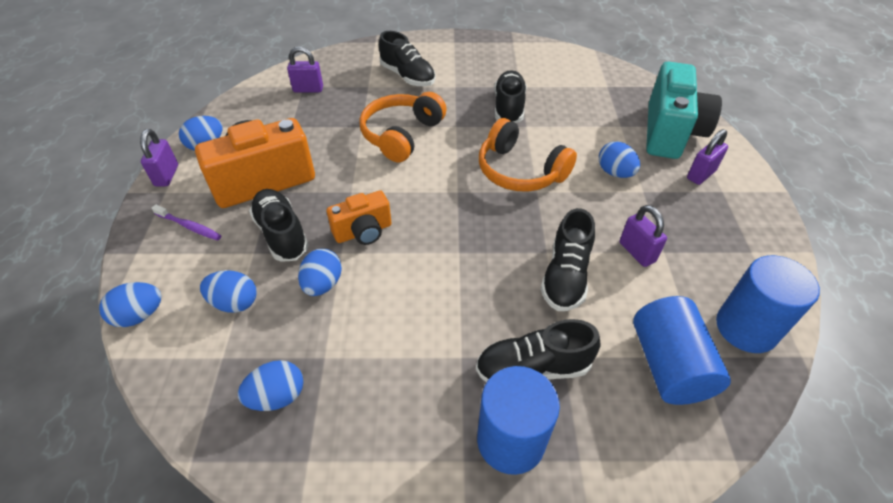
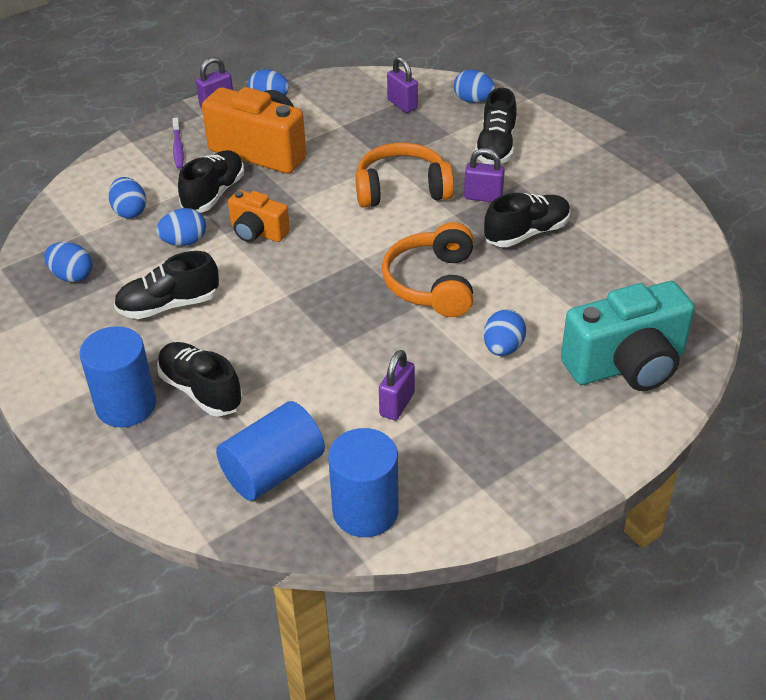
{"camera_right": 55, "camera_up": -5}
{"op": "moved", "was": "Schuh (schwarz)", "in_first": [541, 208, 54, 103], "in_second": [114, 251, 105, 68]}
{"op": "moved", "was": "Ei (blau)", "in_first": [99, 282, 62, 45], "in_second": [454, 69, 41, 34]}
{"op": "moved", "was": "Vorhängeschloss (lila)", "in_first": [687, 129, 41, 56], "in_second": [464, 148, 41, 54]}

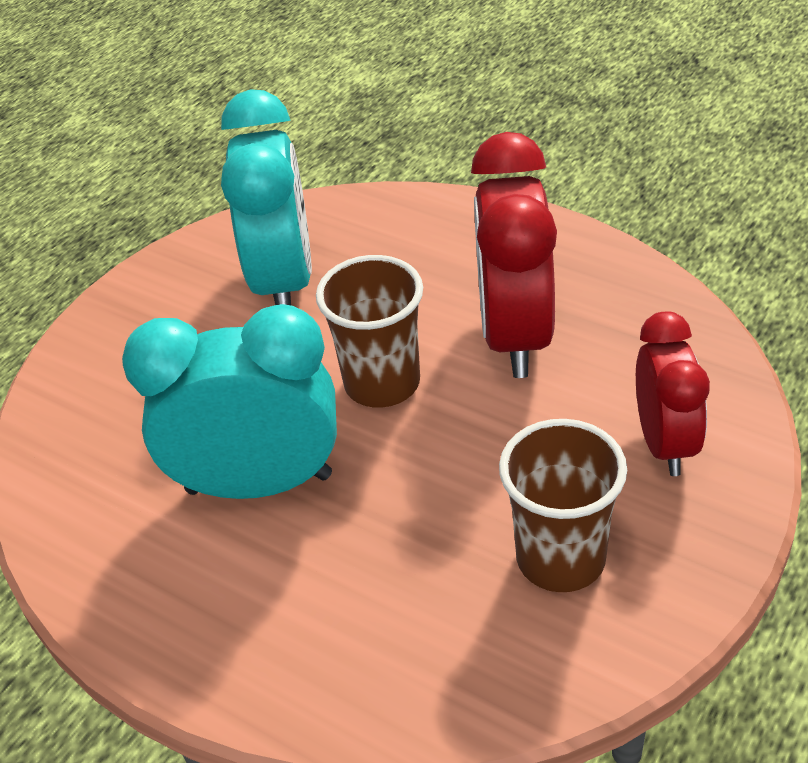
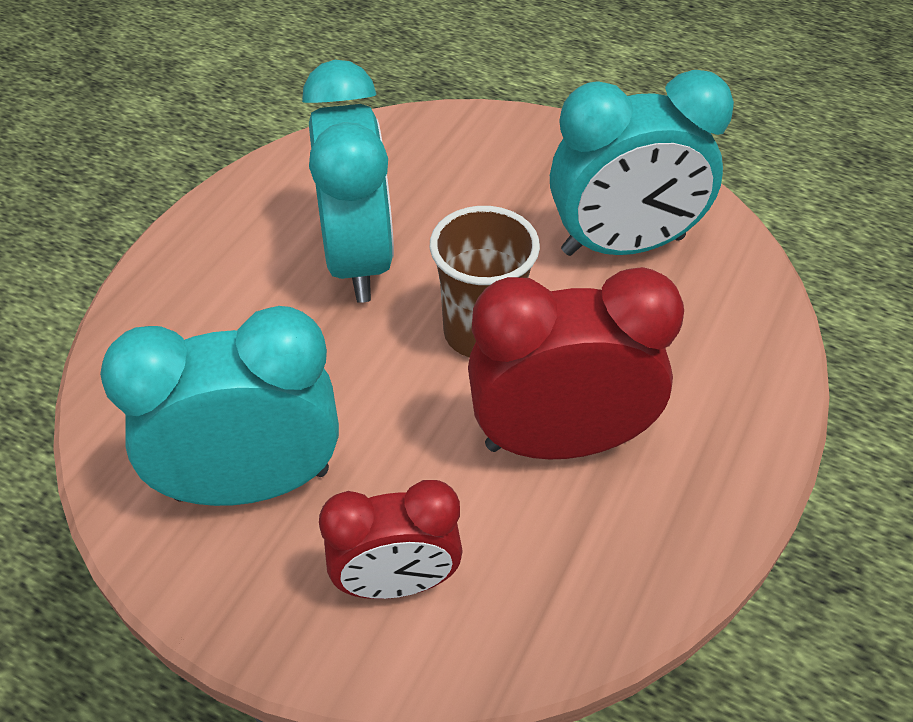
{"camera_right": 80, "camera_up": 5}
{"op": "replaced", "was": "Becher (braun)", "now": "Wecker (türkis)", "in_first": [499, 419, 128, 173], "in_second": [100, 306, 239, 200]}

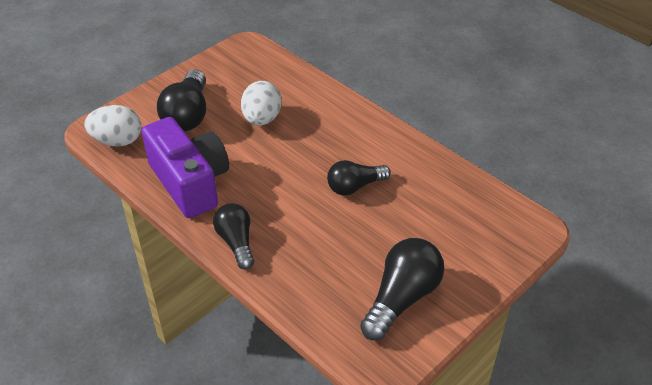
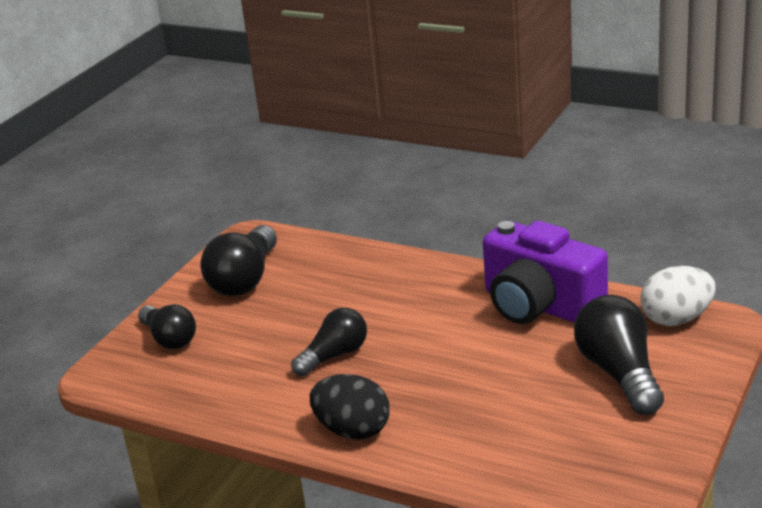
{"camera_right": 165, "camera_up": -15}
{"op": "moved", "was": "Glühbirne (schwarz)", "in_first": [213, 203, 41, 67], "in_second": [138, 305, 58, 44]}
{"op": "added", "now": "Ei (schwarz)", "in_second": [310, 374, 80, 66]}
{"op": "removed", "was": "Ei (weiß)", "in_first": [241, 81, 41, 45]}

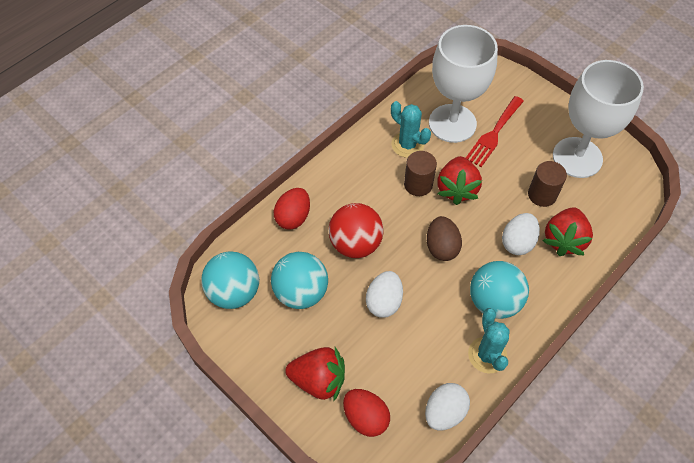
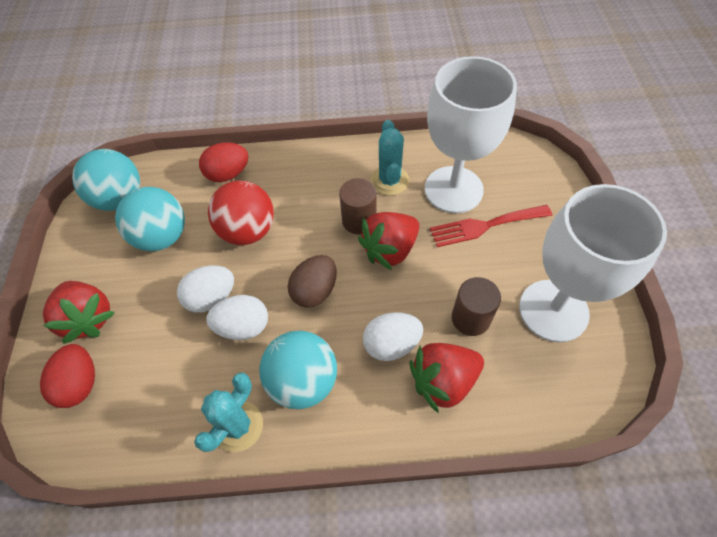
{"camera_right": 45, "camera_up": 0}
{"op": "moved", "was": "Ei (weiß)", "in_first": [425, 383, 45, 48], "in_second": [206, 295, 62, 45]}

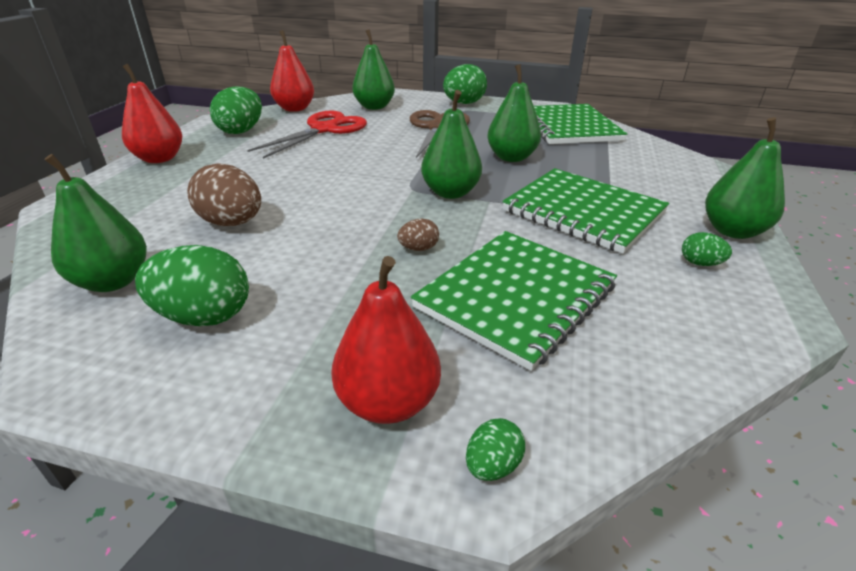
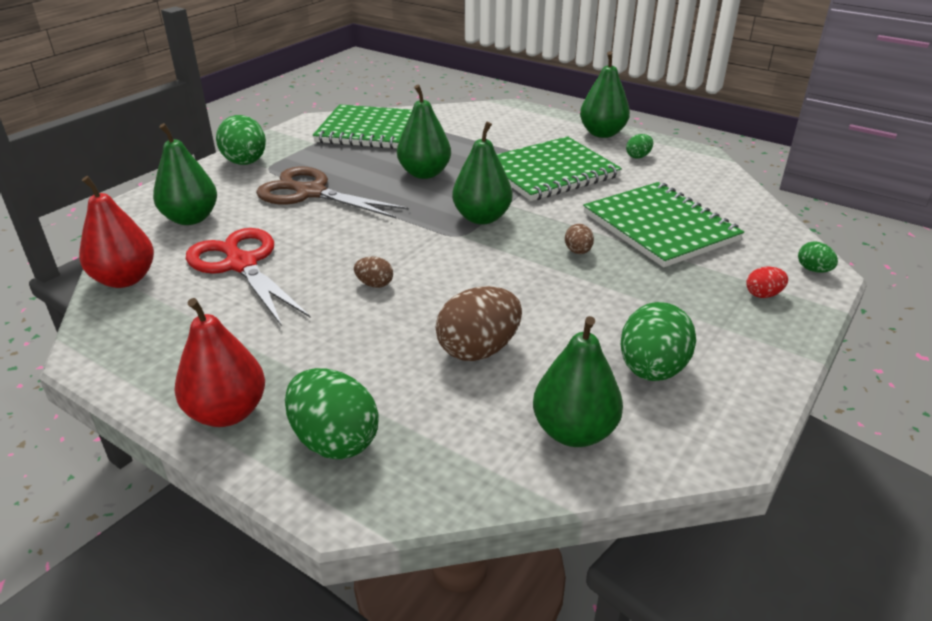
{"camera_right": -70, "camera_up": 0}
{"op": "moved", "was": "Ei (grün)", "in_first": [210, 87, 52, 47], "in_second": [285, 368, 94, 91]}
{"op": "added", "now": "Ei (braun)", "in_second": [354, 256, 39, 32]}
{"op": "replaced", "was": "Birne (rot)", "now": "Ei (rot)", "in_first": [331, 256, 110, 168], "in_second": [746, 266, 42, 32]}

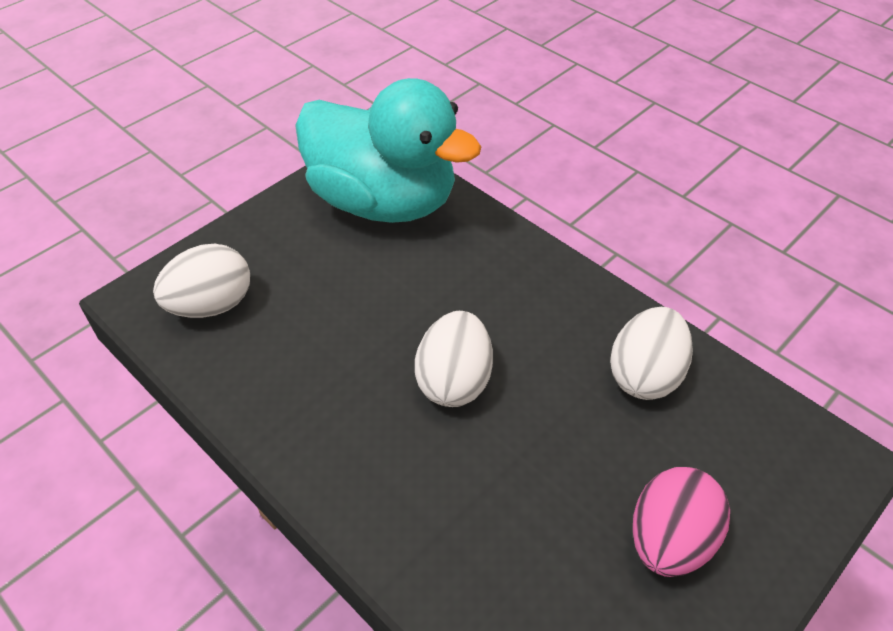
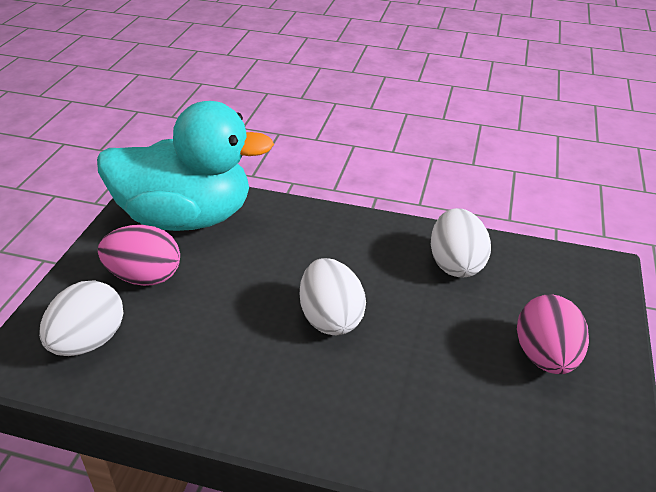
{"camera_right": -30, "camera_up": -10}
{"op": "added", "now": "Ei (rosa)", "in_second": [98, 225, 82, 61]}

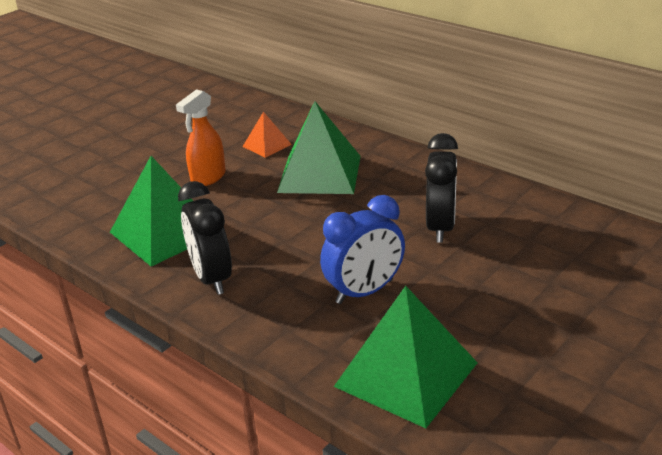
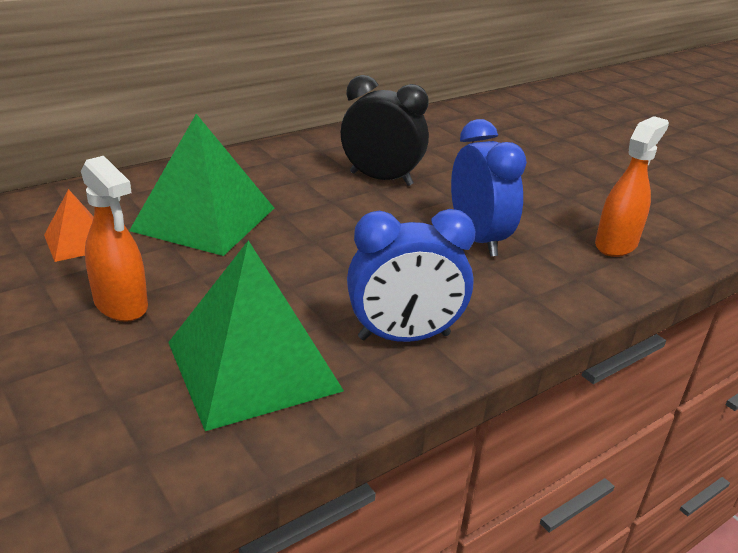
{"camera_right": -80, "camera_up": 0}
{"op": "recoloured", "was": "Wecker (schwarz)", "now": "Wecker (blau)", "in_first": [178, 181, 54, 114], "in_second": [347, 209, 128, 133]}
{"op": "replaced", "was": "Pyramide (grün)", "now": "Sprühflasche (orange)", "in_first": [334, 286, 144, 142], "in_second": [595, 116, 74, 141]}

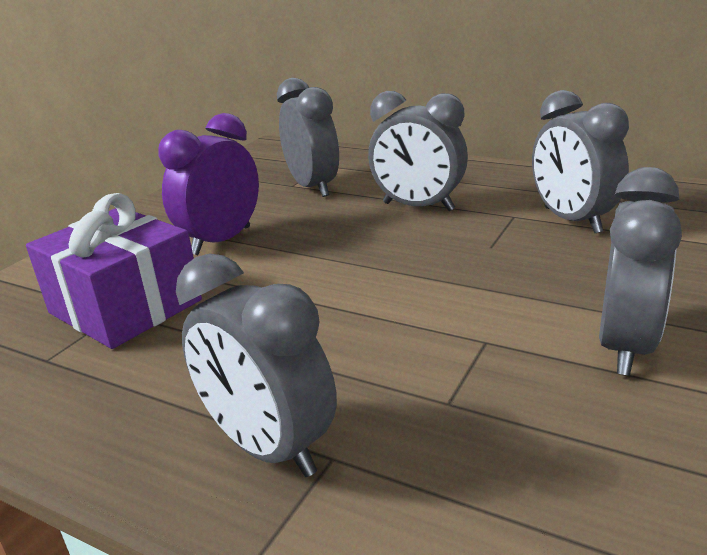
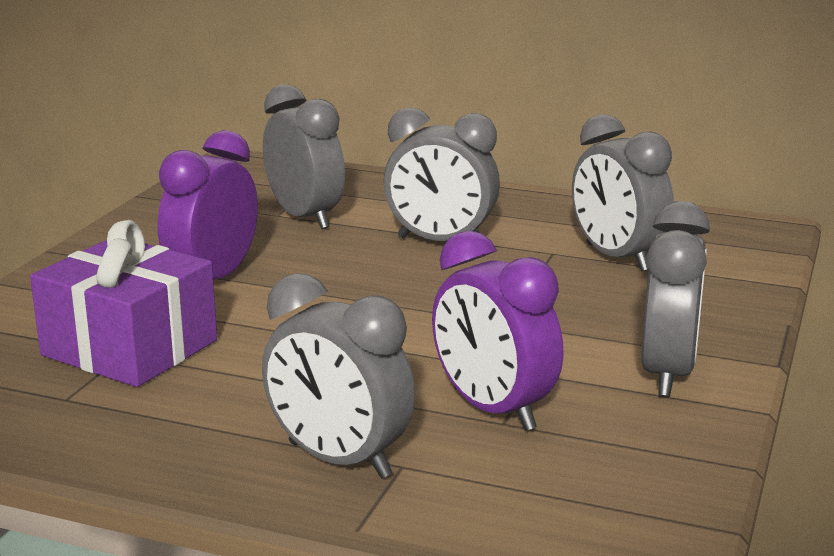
{"camera_right": -10, "camera_up": -5}
{"op": "added", "now": "Wecker (lila)", "in_second": [432, 231, 131, 200]}

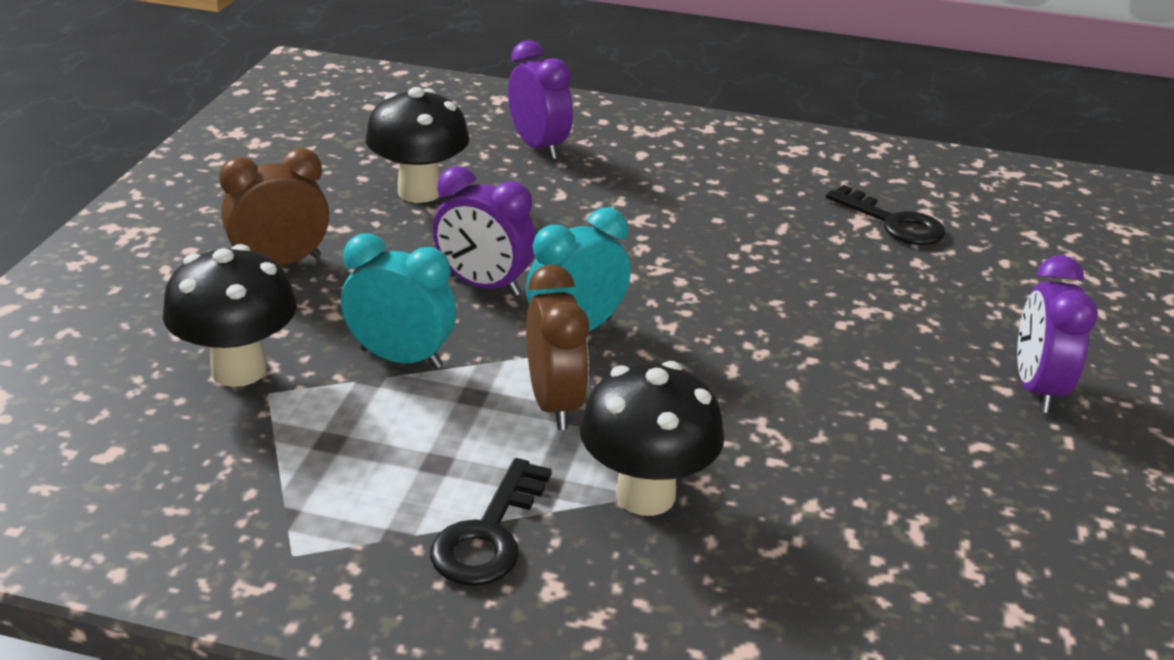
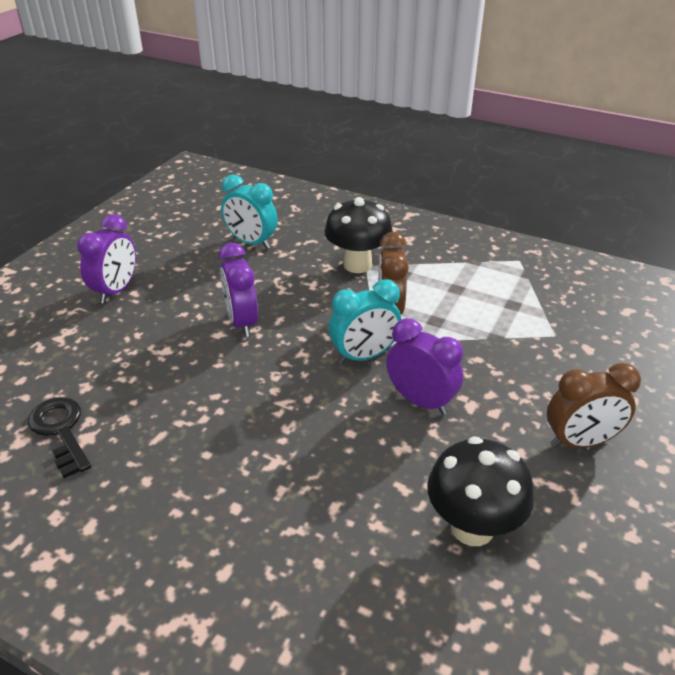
{"camera_right": -165, "camera_up": 5}
{"op": "moved", "was": "Wecker (lila)", "in_first": [508, 40, 65, 120], "in_second": [218, 243, 40, 94]}
{"op": "moved", "was": "Wecker (türkis)", "in_first": [341, 233, 115, 136], "in_second": [221, 175, 57, 74]}
{"op": "removed", "was": "Pilz (schwarz)", "in_first": [163, 244, 134, 143]}
{"op": "removed", "was": "Schlüssel (schwarz)", "in_first": [430, 458, 122, 128]}

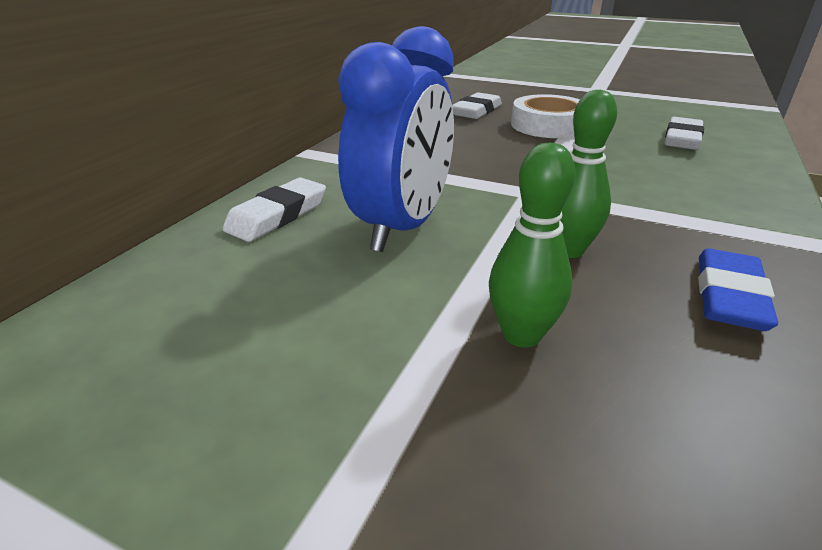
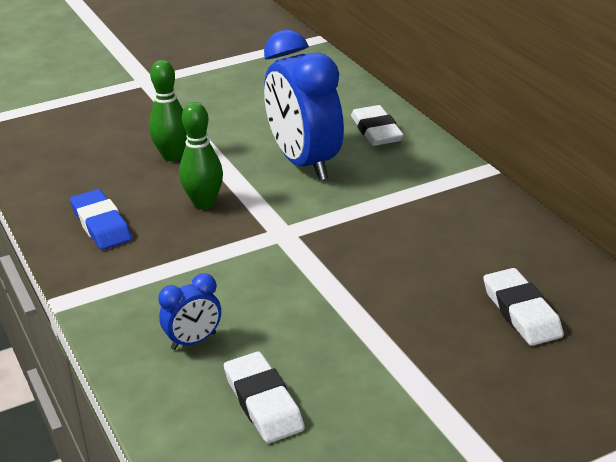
{"camera_right": 130, "camera_up": 0}
{"op": "added", "now": "Wecker (blau)", "in_second": [158, 273, 63, 77]}
{"op": "removed", "was": "Klebeband (weiß)", "in_first": [511, 94, 69, 44]}

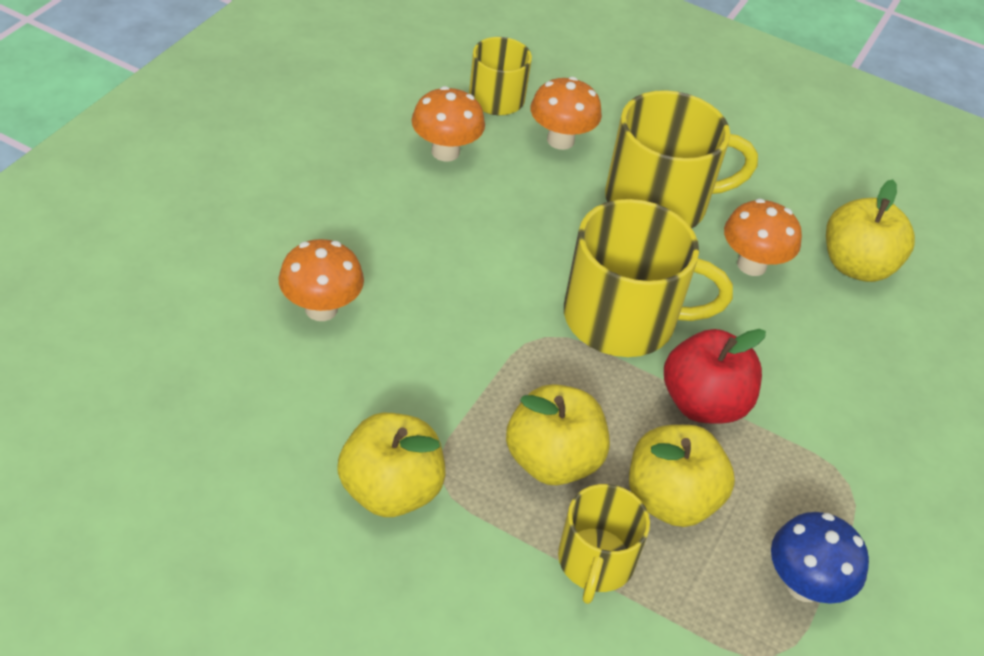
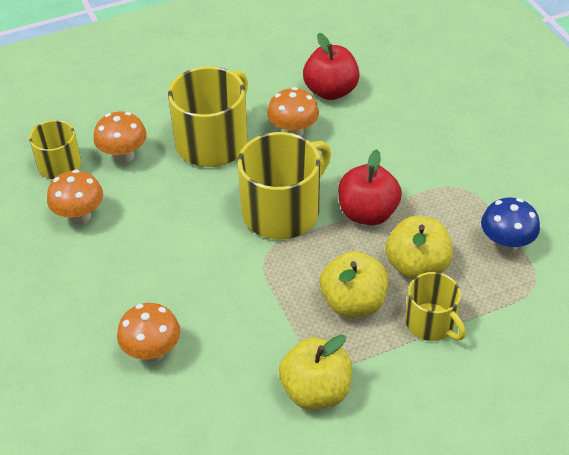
{"camera_right": -45, "camera_up": 0}
{"op": "recoloured", "was": "Apfel (gelb)", "now": "Apfel (rot)", "in_first": [826, 180, 89, 102], "in_second": [303, 33, 57, 67]}

